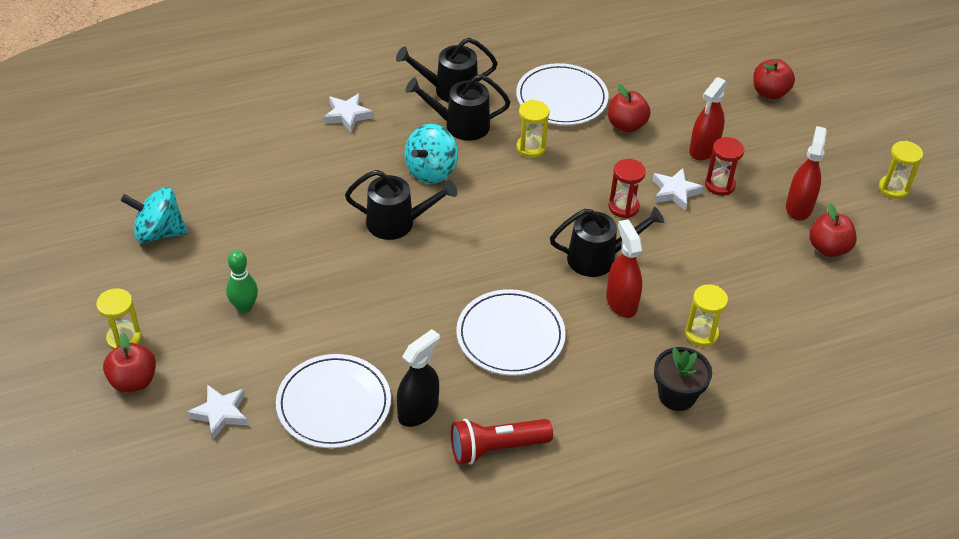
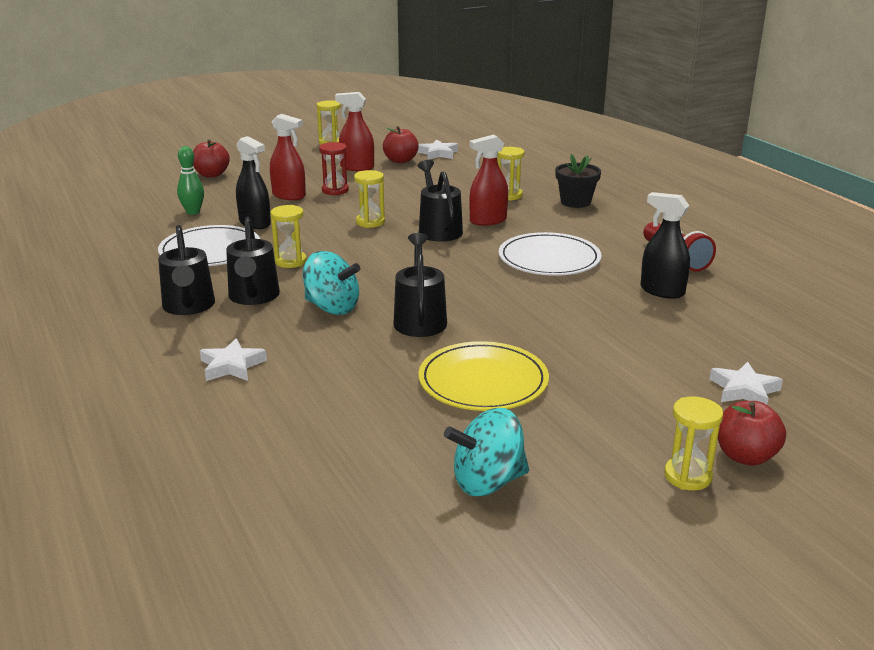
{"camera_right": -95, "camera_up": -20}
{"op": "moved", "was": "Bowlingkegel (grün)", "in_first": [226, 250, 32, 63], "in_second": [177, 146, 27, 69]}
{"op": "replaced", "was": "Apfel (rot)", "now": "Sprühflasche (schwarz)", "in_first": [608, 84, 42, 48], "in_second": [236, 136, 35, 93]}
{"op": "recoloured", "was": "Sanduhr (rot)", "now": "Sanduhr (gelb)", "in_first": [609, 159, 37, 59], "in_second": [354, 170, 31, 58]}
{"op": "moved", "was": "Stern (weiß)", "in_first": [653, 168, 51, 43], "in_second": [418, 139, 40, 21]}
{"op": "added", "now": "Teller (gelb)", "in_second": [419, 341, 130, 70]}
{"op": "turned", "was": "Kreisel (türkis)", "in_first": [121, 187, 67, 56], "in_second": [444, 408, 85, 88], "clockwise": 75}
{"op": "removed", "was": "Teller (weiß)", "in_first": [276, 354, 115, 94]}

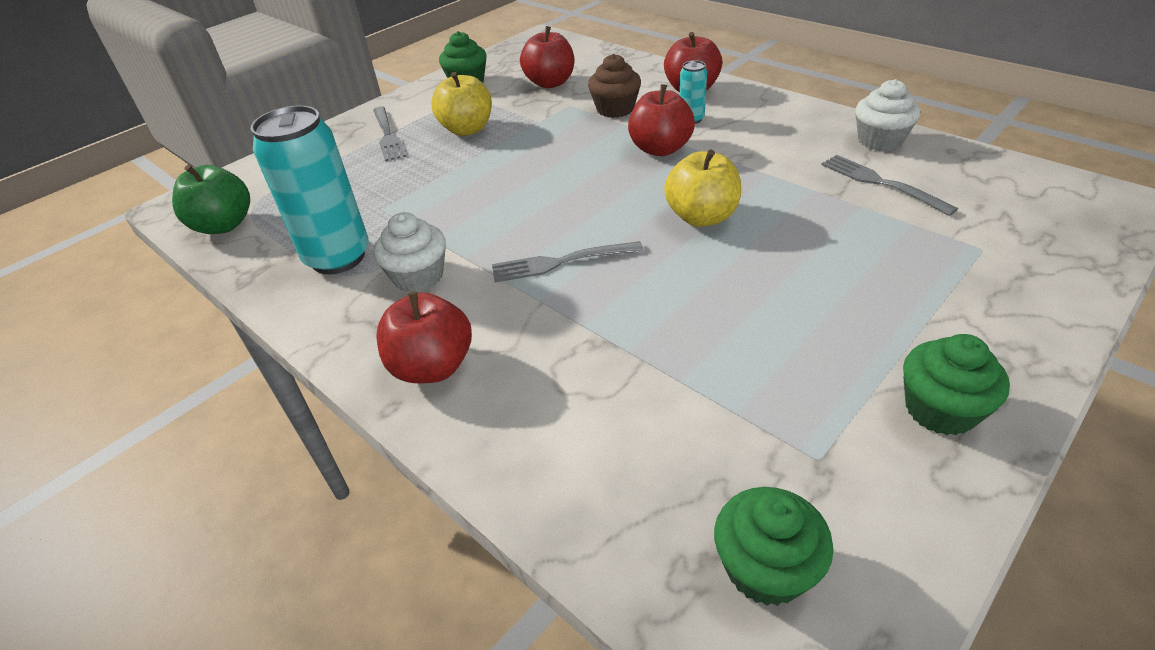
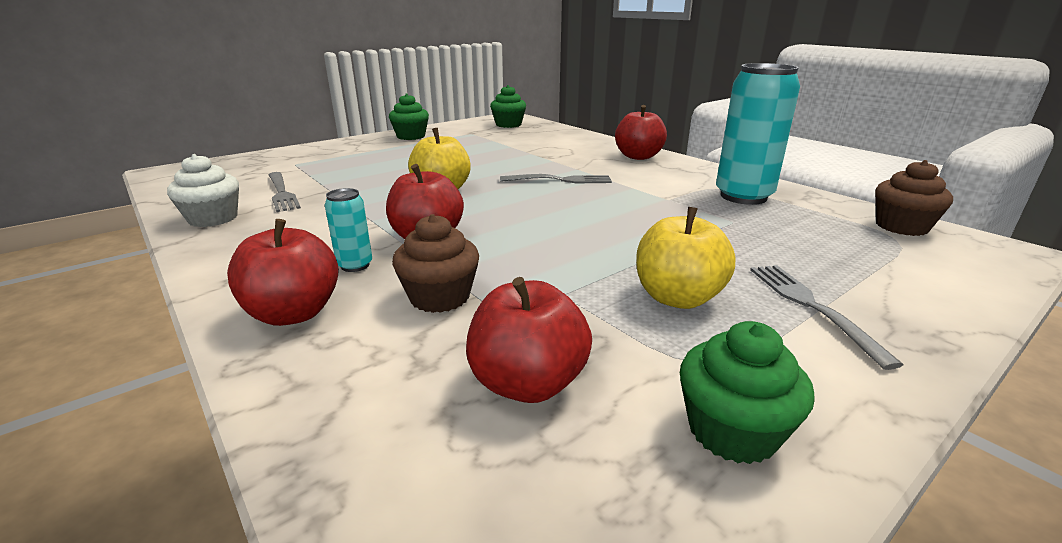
{"camera_right": -175, "camera_up": -15}
{"op": "replaced", "was": "Apfel (grün)", "now": "Muffin (braun)", "in_first": [172, 164, 78, 70], "in_second": [875, 160, 78, 76]}
{"op": "removed", "was": "Muffin (weiß)", "in_first": [374, 212, 72, 80]}

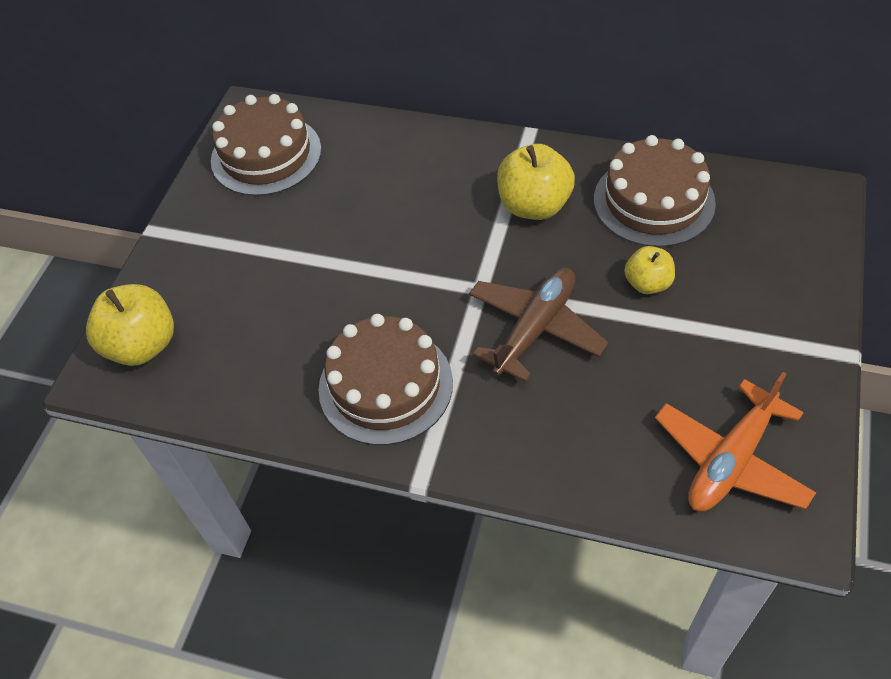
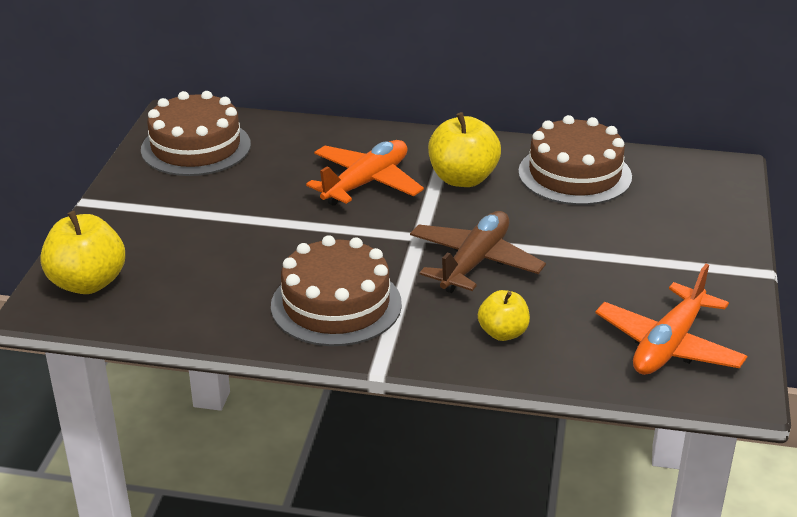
{"camera_right": -10, "camera_up": -20}
{"op": "added", "now": "Flugzeug (orange)", "in_second": [306, 140, 118, 66]}
{"op": "moved", "was": "Apfel (gelb)", "in_first": [624, 246, 51, 48], "in_second": [478, 290, 52, 51]}

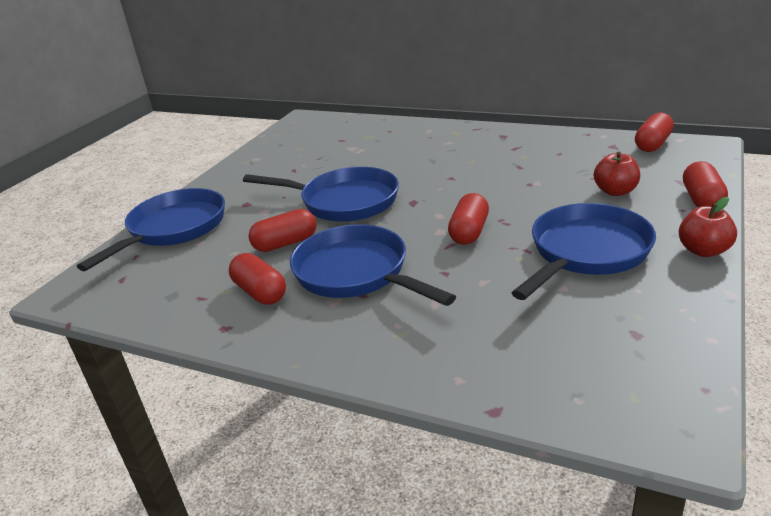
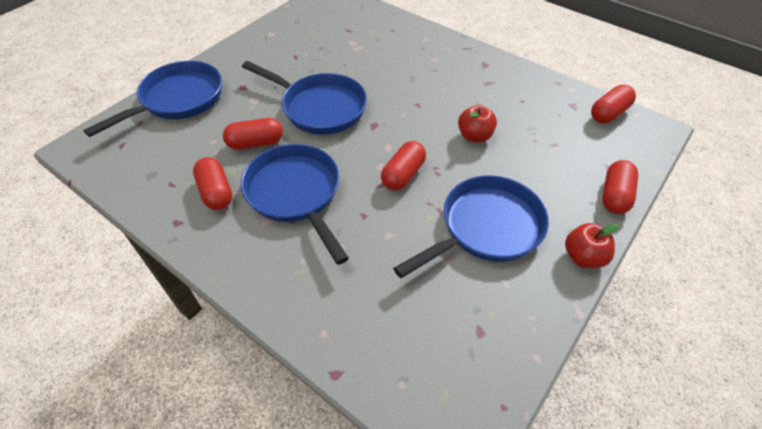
{"camera_right": 10, "camera_up": 20}
{"op": "moved", "was": "Apfel (rot)", "in_first": [594, 152, 46, 44], "in_second": [458, 105, 39, 38]}

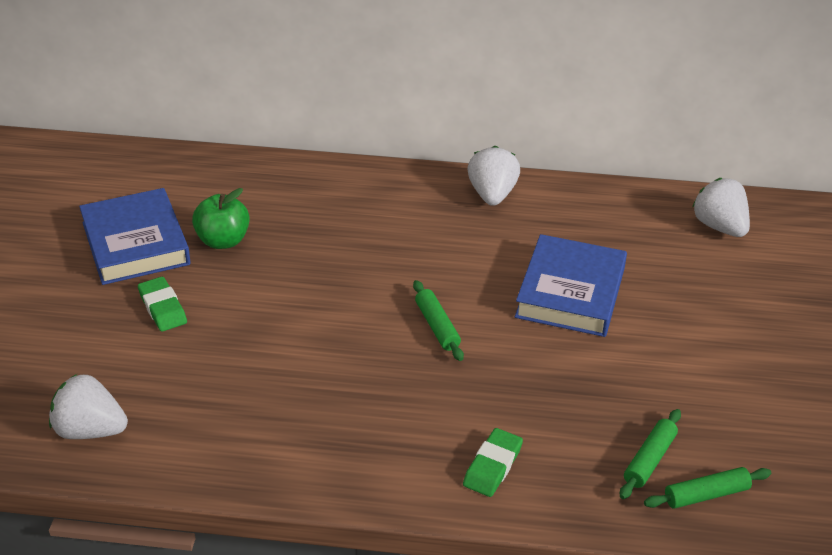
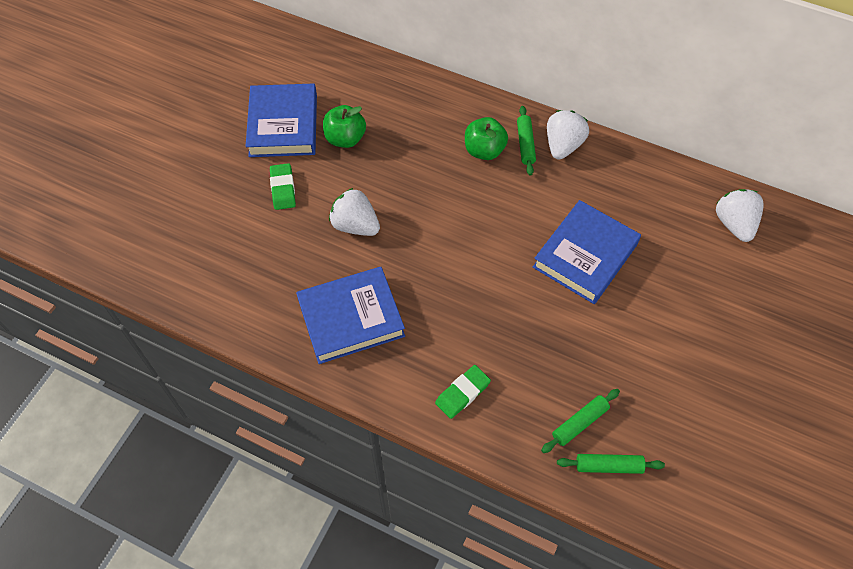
{"camera_right": 20, "camera_up": 20}
{"op": "added", "now": "Buch (blau)", "in_second": [296, 267, 109, 97]}
{"op": "moved", "was": "Erdbeere (weiß)", "in_first": [49, 374, 79, 65], "in_second": [329, 188, 51, 48]}
{"op": "added", "now": "Apfel (grün)", "in_second": [465, 117, 43, 43]}
{"op": "moved", "was": "Nudelholz (grün)", "in_first": [413, 280, 51, 81], "in_second": [517, 106, 19, 70]}

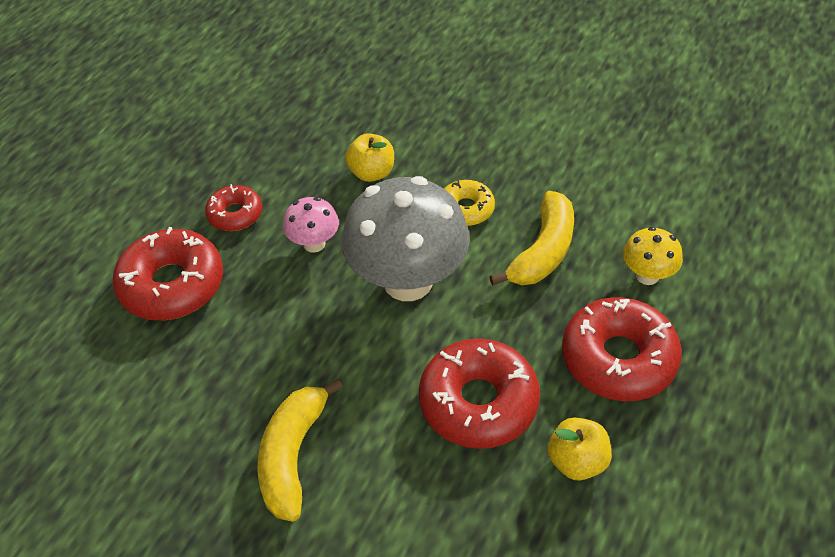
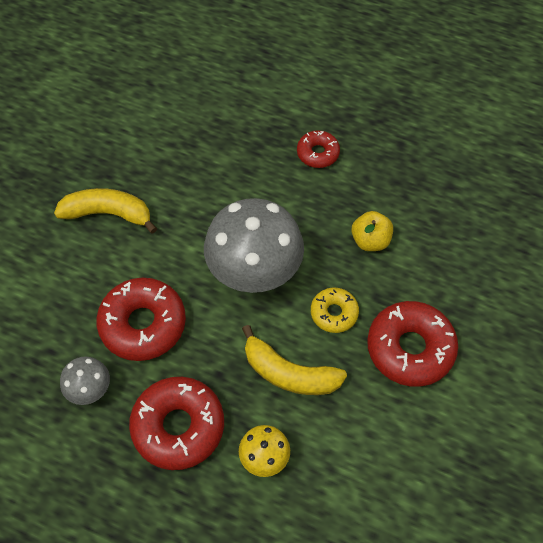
{"camera_right": 85, "camera_up": 10}
{"op": "replaced", "was": "Apfel (gelb)", "now": "Pilz (grau)", "in_first": [547, 418, 65, 62], "in_second": [60, 356, 50, 49]}
{"op": "moved", "was": "Donut (rot)", "in_first": [112, 227, 111, 93], "in_second": [367, 301, 91, 86]}
{"op": "removed", "was": "Pilz (rosa)", "in_first": [283, 197, 56, 56]}

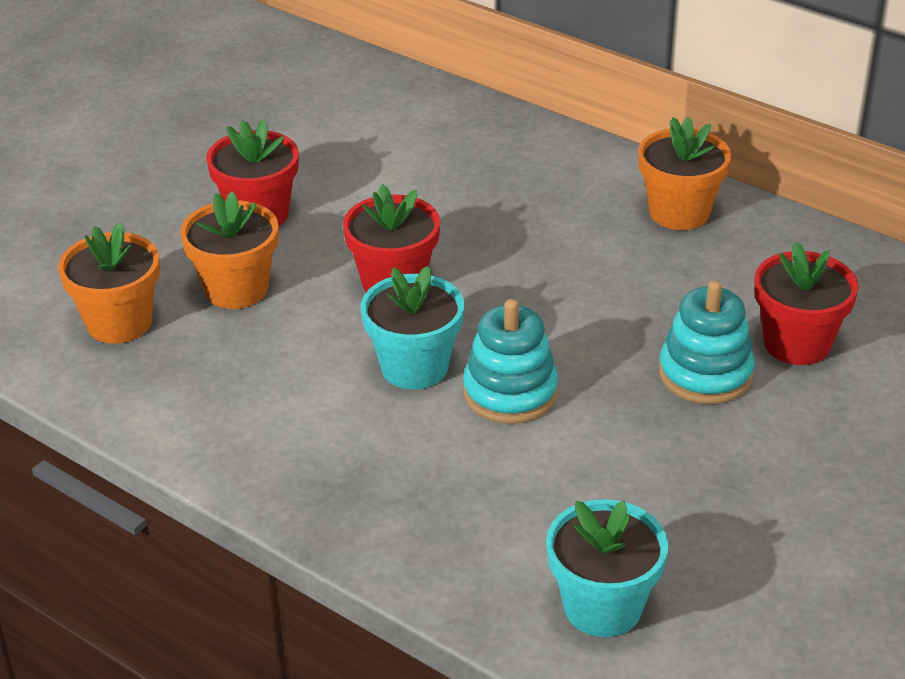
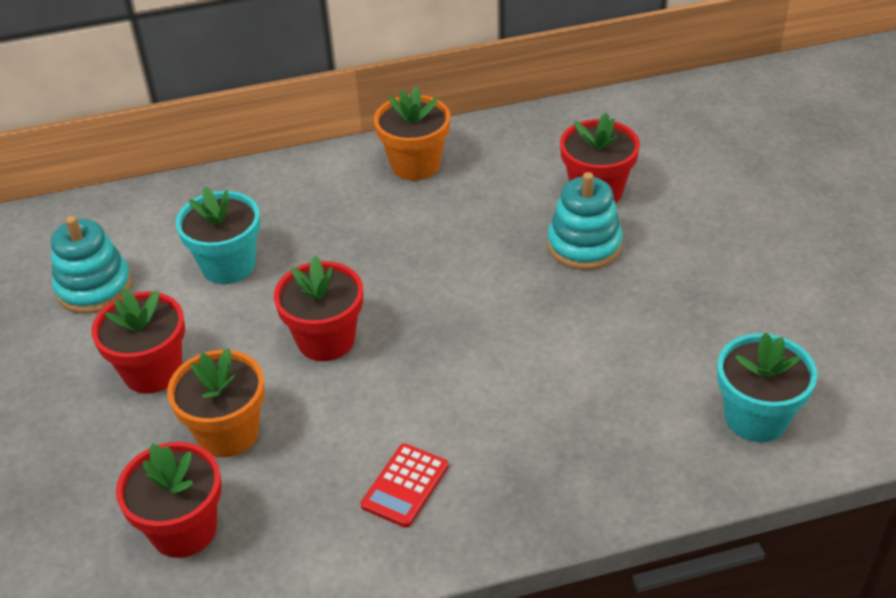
{"camera_right": -50, "camera_up": 5}
{"op": "moved", "was": "Stapelspielzeug (türkis)", "in_first": [463, 299, 95, 125], "in_second": [51, 216, 81, 98]}
{"op": "recoloured", "was": "Blumentopf (orange)", "now": "Blumentopf (rot)", "in_first": [58, 223, 102, 121], "in_second": [116, 442, 106, 116]}
{"op": "moved", "was": "Blumentopf (türkis)", "in_first": [361, 266, 103, 123], "in_second": [176, 186, 84, 98]}
{"op": "added", "now": "Taschenrechner (rot)", "in_second": [361, 443, 88, 85]}

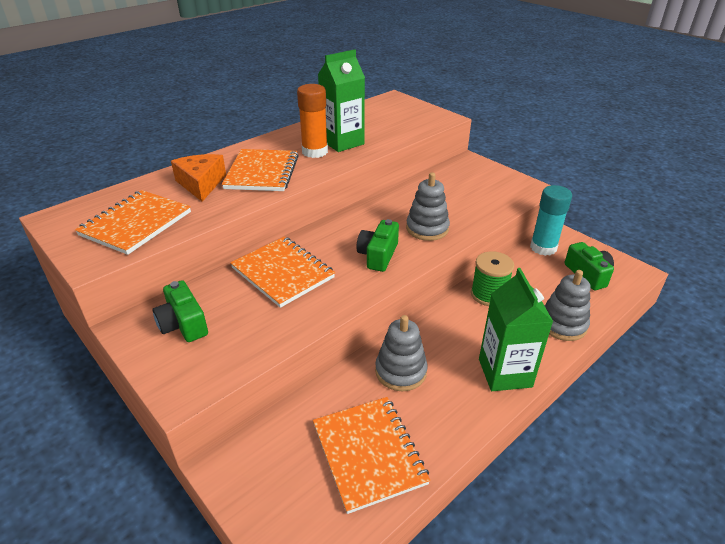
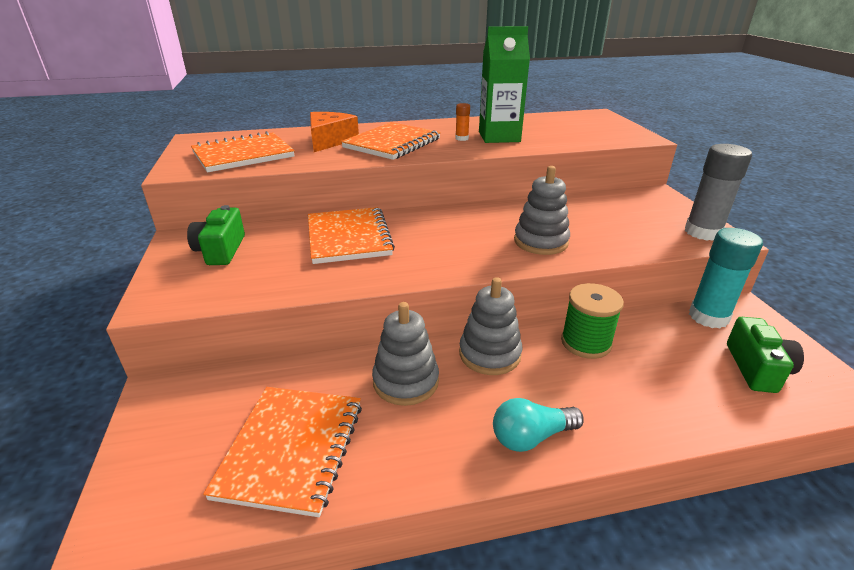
{"camera_right": 30, "camera_up": -5}
{"op": "resized", "was": "Klebestift (orange)", "in_first": [297, 84, 31, 74], "in_second": [455, 103, 15, 38], "ratio": 0.46}
{"op": "moved", "was": "Stapelspielzeug (grau)", "in_first": [545, 270, 46, 71], "in_second": [459, 277, 63, 98]}
{"op": "replaced", "was": "Getränkekarton (grün)", "now": "Glühbirne (türkis)", "in_first": [479, 268, 74, 123], "in_second": [493, 398, 91, 54]}
{"op": "added", "now": "Klebestift (grau)", "in_second": [685, 144, 67, 97]}
{"op": "removed", "was": "Kamera (grün)", "in_first": [357, 219, 42, 53]}

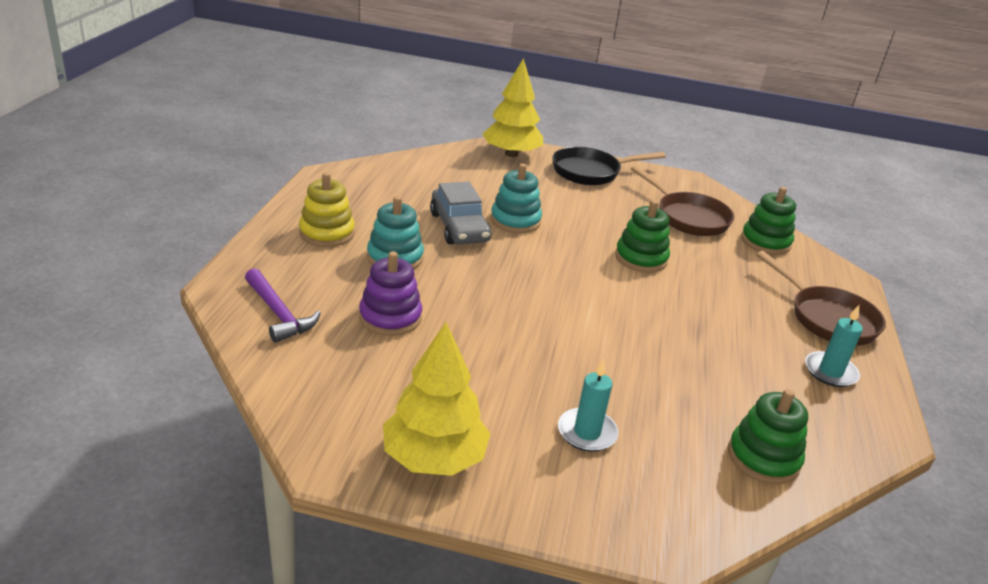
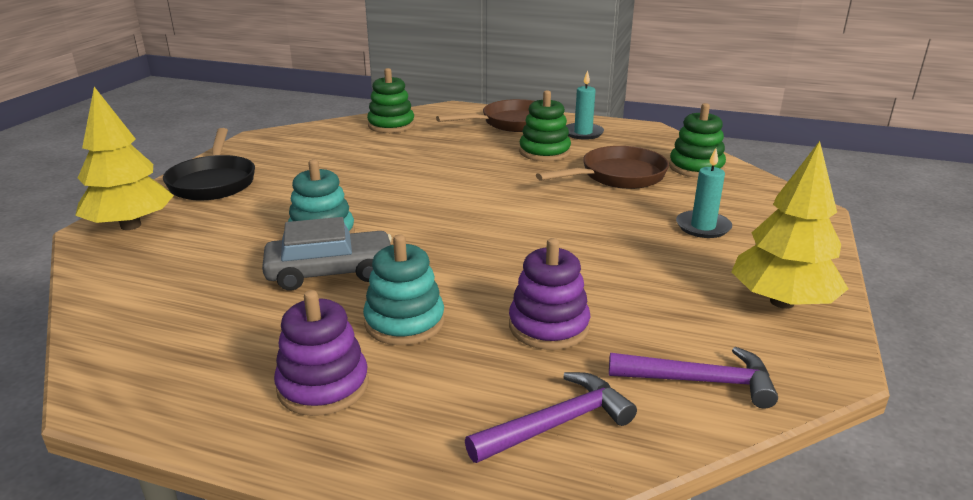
{"camera_right": -80, "camera_up": -5}
{"op": "recoloured", "was": "Stapelspielzeug (gelb)", "now": "Stapelspielzeug (lila)", "in_first": [299, 172, 56, 75], "in_second": [274, 290, 95, 126]}
{"op": "moved", "was": "Stapelspielzeug (grün)", "in_first": [615, 200, 55, 73], "in_second": [519, 90, 52, 72]}
{"op": "moved", "was": "Pfanne (braun)", "in_first": [631, 165, 103, 71], "in_second": [536, 146, 133, 43]}
{"op": "added", "now": "Hammer (lila)", "in_second": [609, 347, 169, 62]}

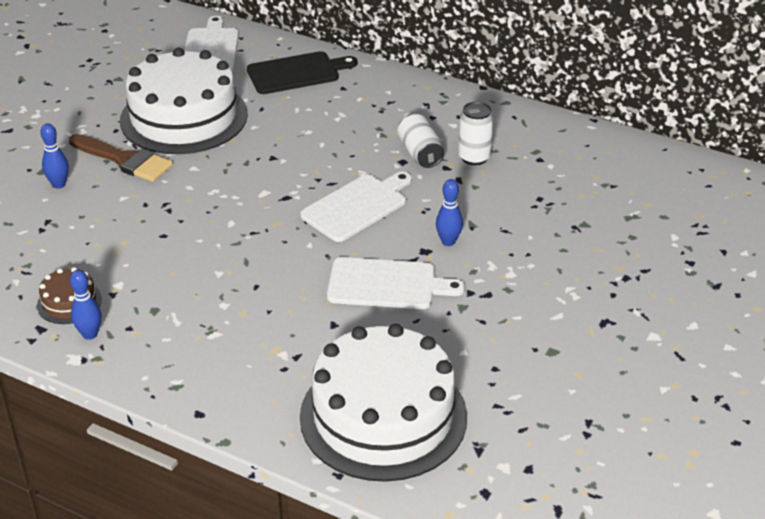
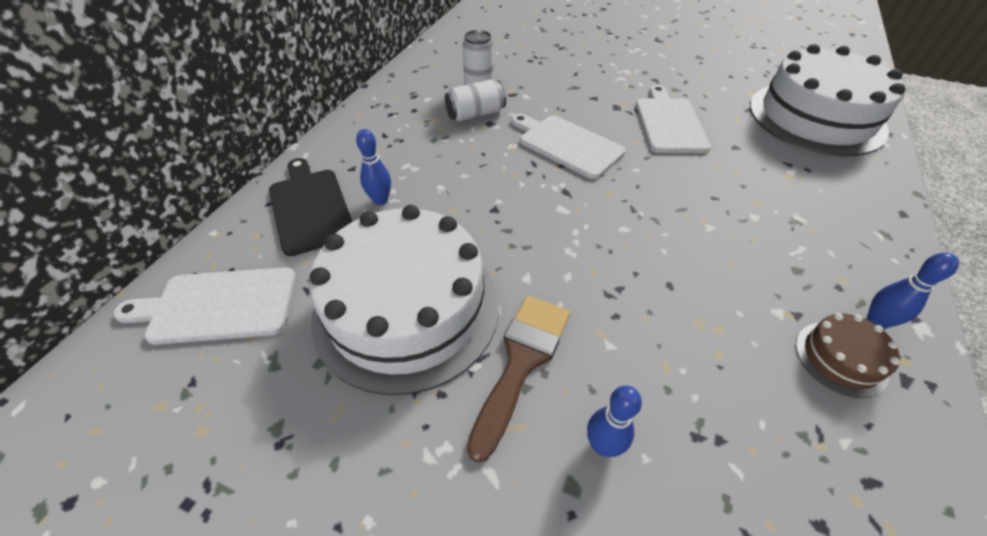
{"camera_right": -95, "camera_up": 10}
{"op": "moved", "was": "Bowlingkegel (blau)", "in_first": [436, 179, 27, 67], "in_second": [356, 129, 35, 76]}

